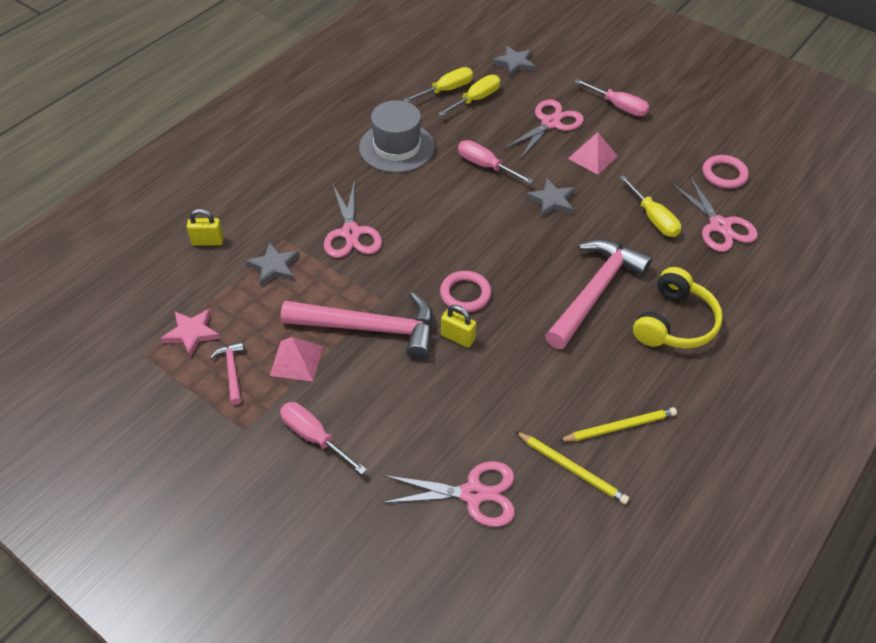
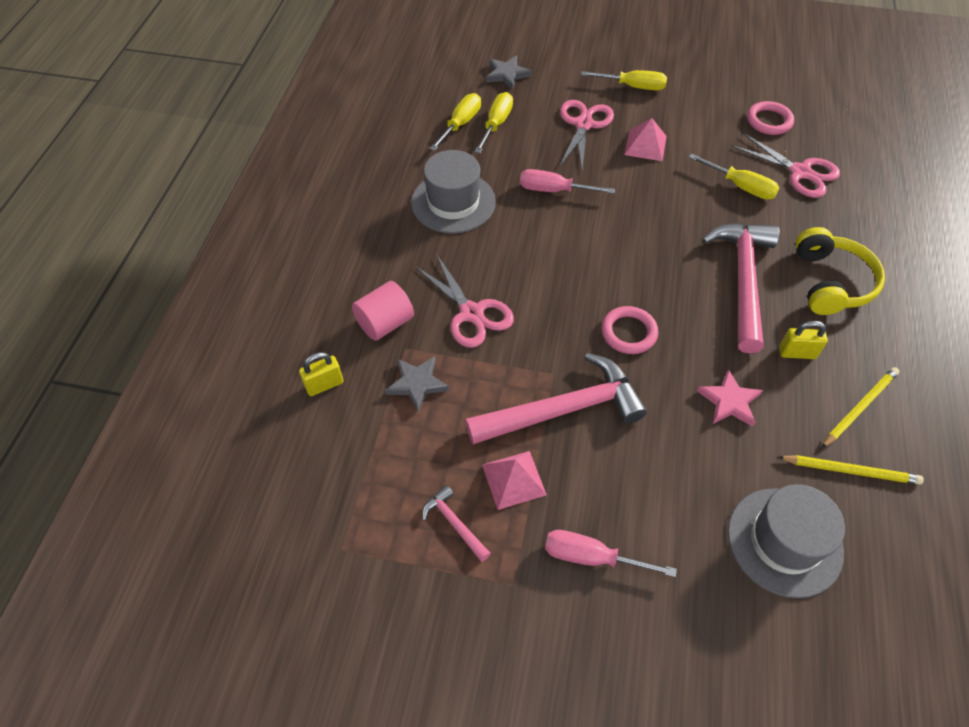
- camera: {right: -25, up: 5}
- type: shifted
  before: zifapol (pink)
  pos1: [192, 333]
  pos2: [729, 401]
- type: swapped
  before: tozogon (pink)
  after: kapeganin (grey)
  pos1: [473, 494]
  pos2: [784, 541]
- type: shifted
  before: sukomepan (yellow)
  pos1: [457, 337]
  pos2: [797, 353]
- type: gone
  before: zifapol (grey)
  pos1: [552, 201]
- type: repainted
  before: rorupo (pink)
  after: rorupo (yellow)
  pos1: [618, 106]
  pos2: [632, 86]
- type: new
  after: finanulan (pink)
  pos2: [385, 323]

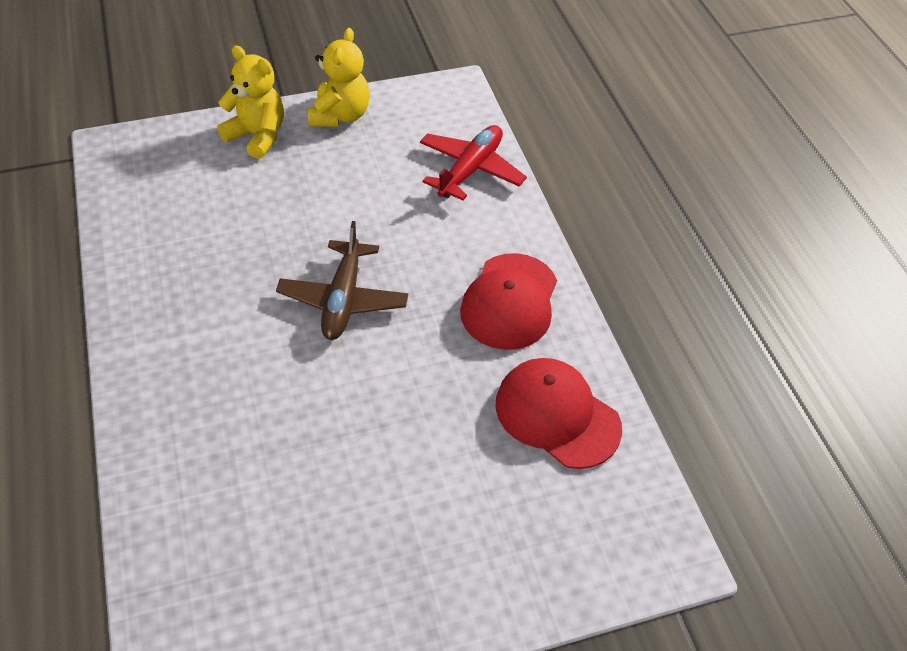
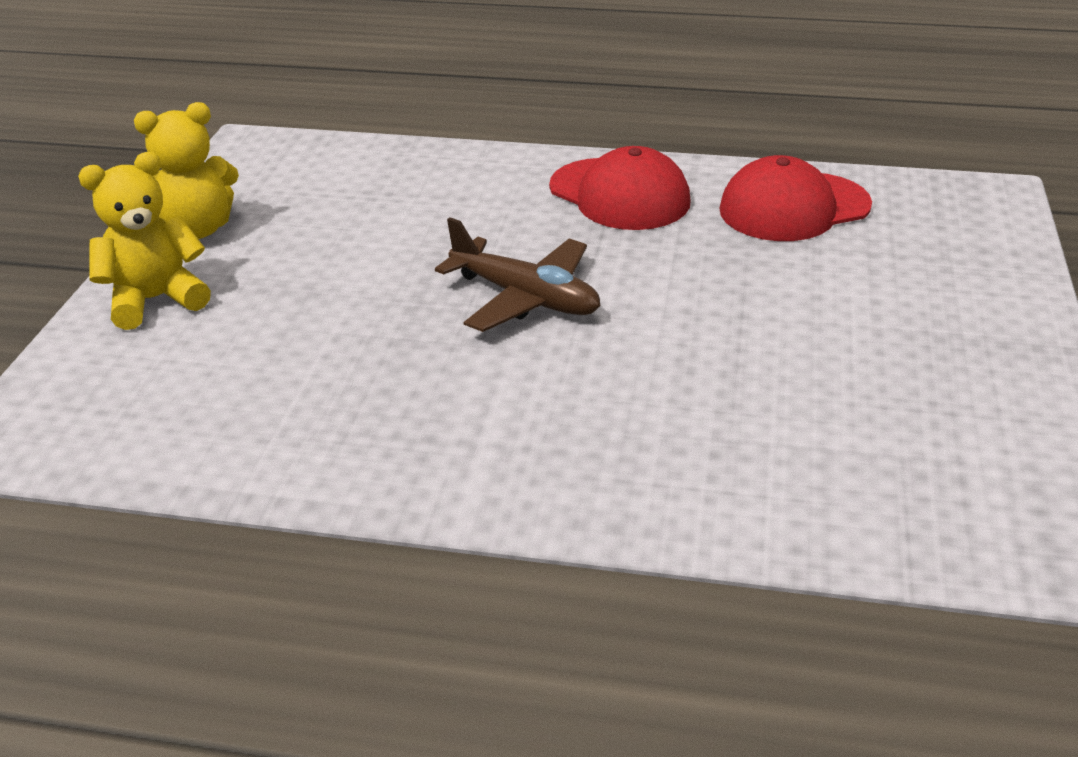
- camera: {right: -60, up: -15}
- type: rotated
  before: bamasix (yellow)
  pos1: [340, 115]
  pos2: [196, 229]
  turn: 120
- type: gone
  before: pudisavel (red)
  pos1: [470, 170]

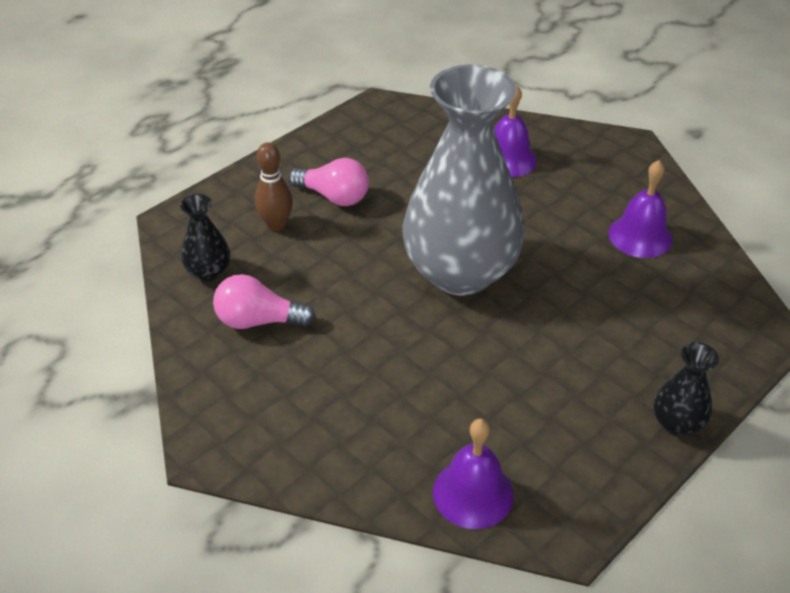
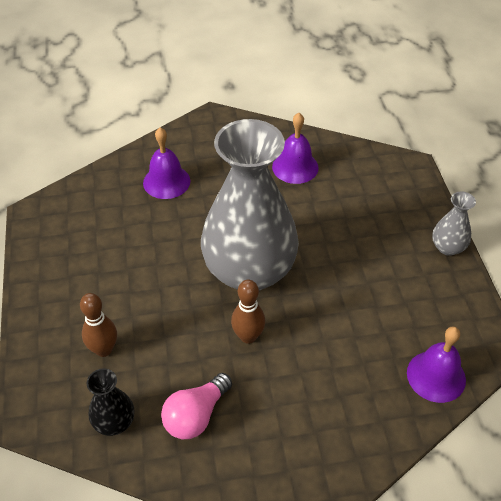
- camera: {right: -55, up: 5}
- type: gone
  before: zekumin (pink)
  pos1: [334, 197]
- type: repainted
  before: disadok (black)
  after: disadok (grey)
  pos1: [676, 423]
  pos2: [447, 247]
- type: new
  after: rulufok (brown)
  pos2: [248, 336]

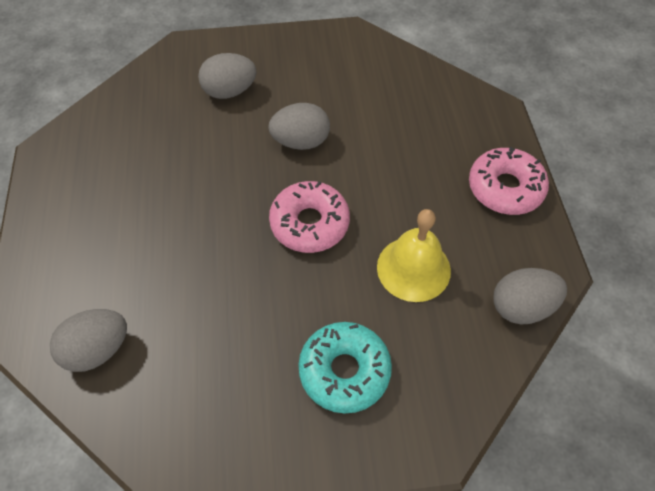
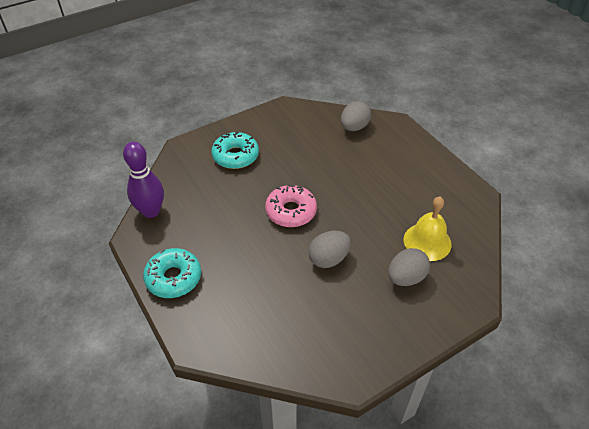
- camera: {right: 155, up: -10}
- type: shifted
  before: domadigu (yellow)
  pos1: [413, 268]
  pos2: [427, 241]
- type: repainted
  before: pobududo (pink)
  after: pobududo (turquoise)
  pos1: [505, 188]
  pos2: [173, 278]
- type: swapped
  before: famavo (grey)
  after: rulufok (purple)
  pos1: [521, 307]
  pos2: [151, 211]

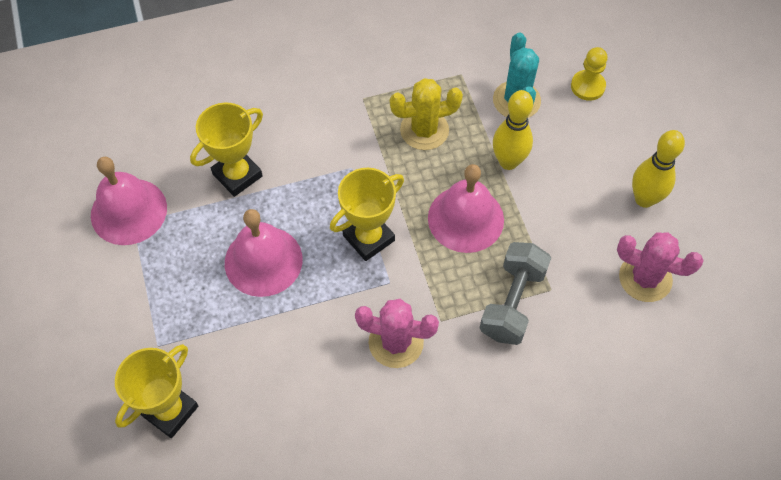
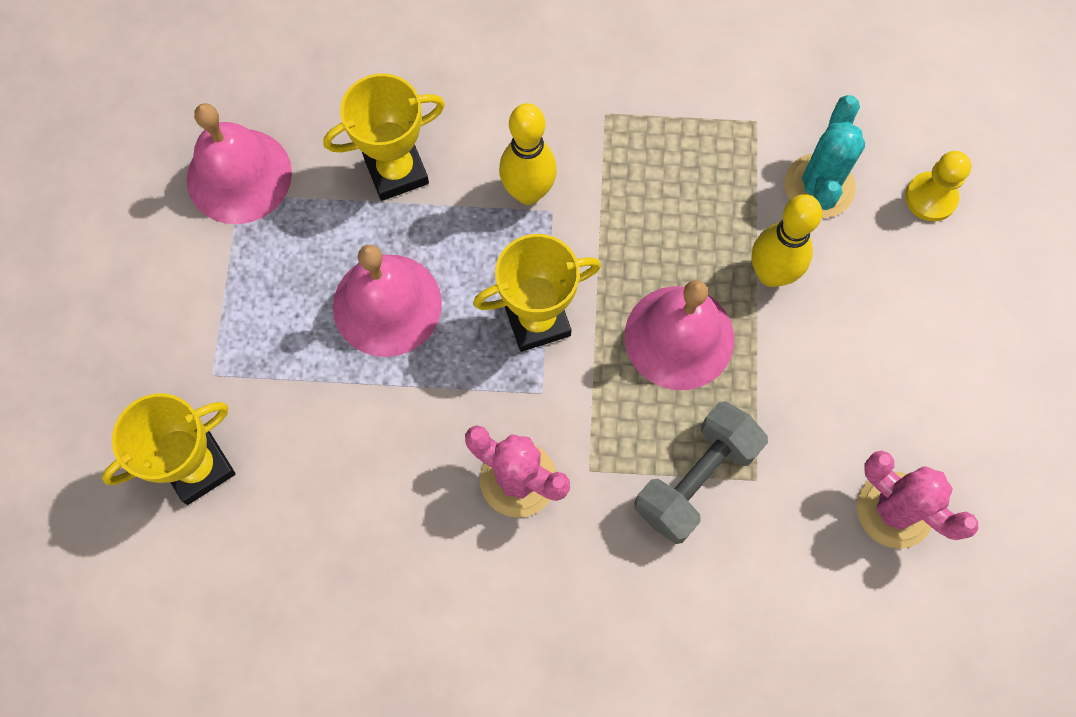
- camera: {right: 20, up: 10}
- type: gone
  before: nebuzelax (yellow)
  pos1: [424, 130]
- type: shifted
  before: rulufok (yellow)
  pos1: [644, 199]
  pos2: [528, 192]

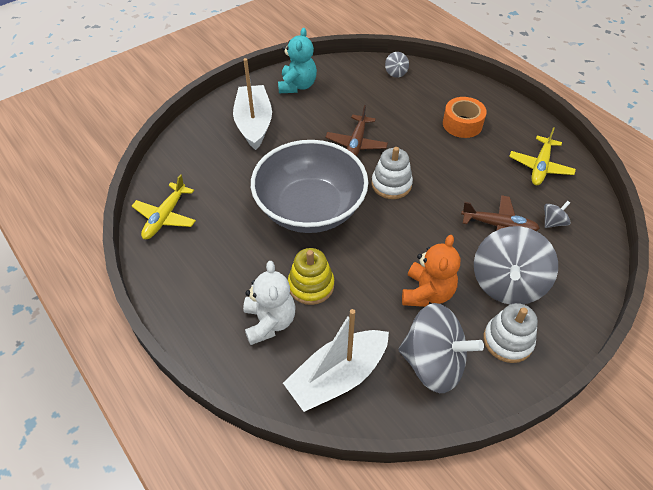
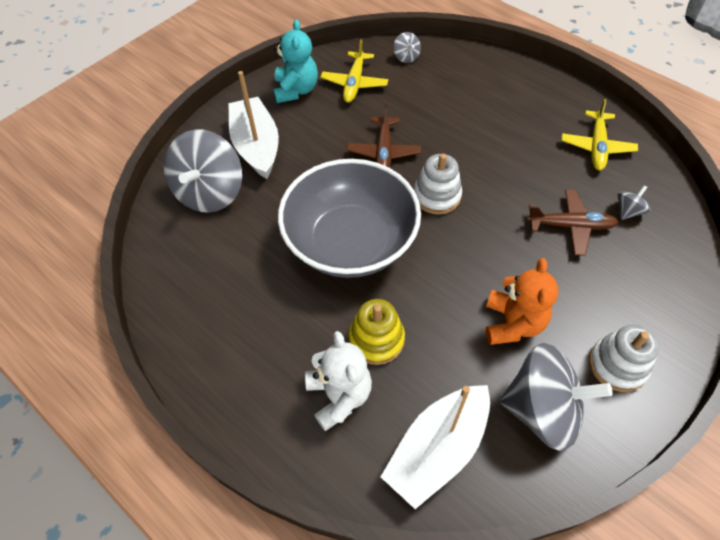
- camera: {right: -10, up: 5}
- type: shifted
  before: pudisavel (yellow)
  pos1: [165, 217]
  pos2: [354, 83]
- type: gone
  before: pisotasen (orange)
  pos1: [462, 124]
- type: shifted
  before: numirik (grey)
  pos1: [507, 283]
  pos2: [210, 192]

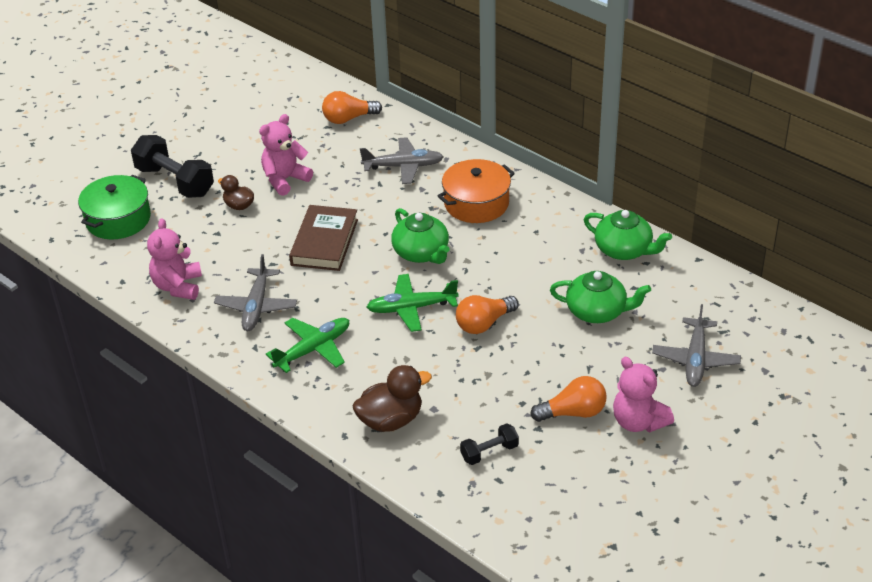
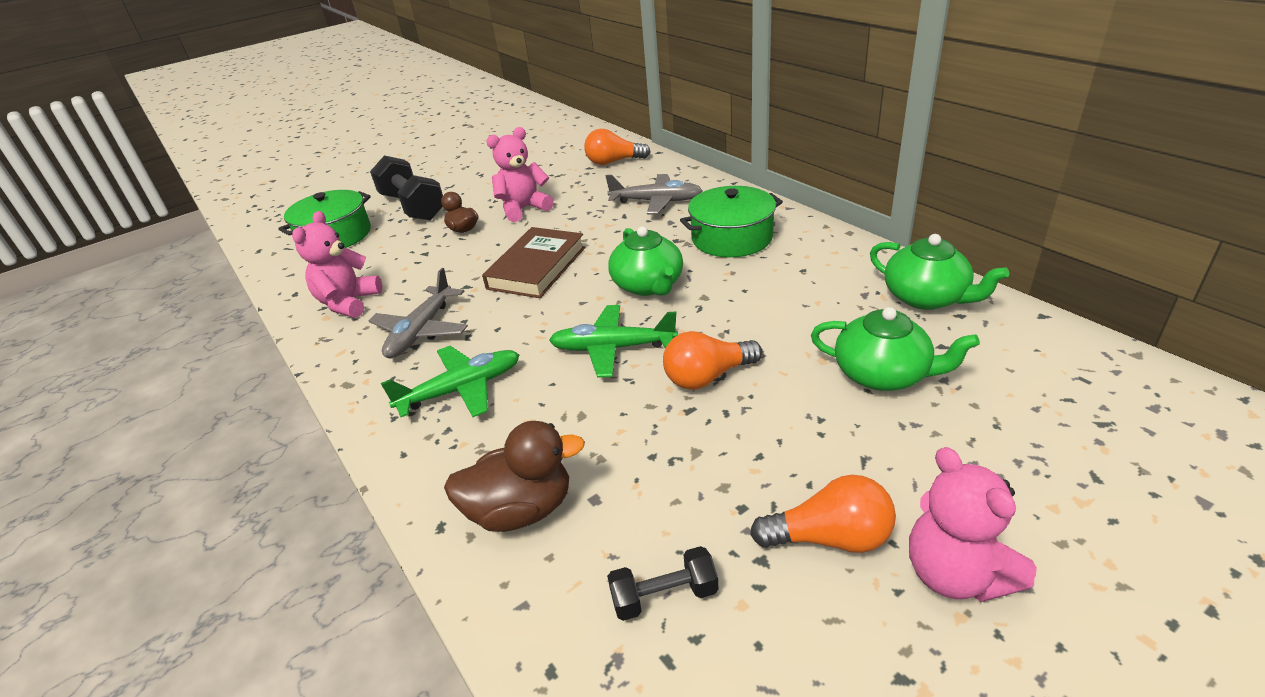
- camera: {right: 15, up: -5}
- type: repainted
  before: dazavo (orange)
  after: dazavo (green)
  pos1: [476, 203]
  pos2: [732, 238]
- type: gone
  before: pudisavel (grey)
  pos1: [695, 359]

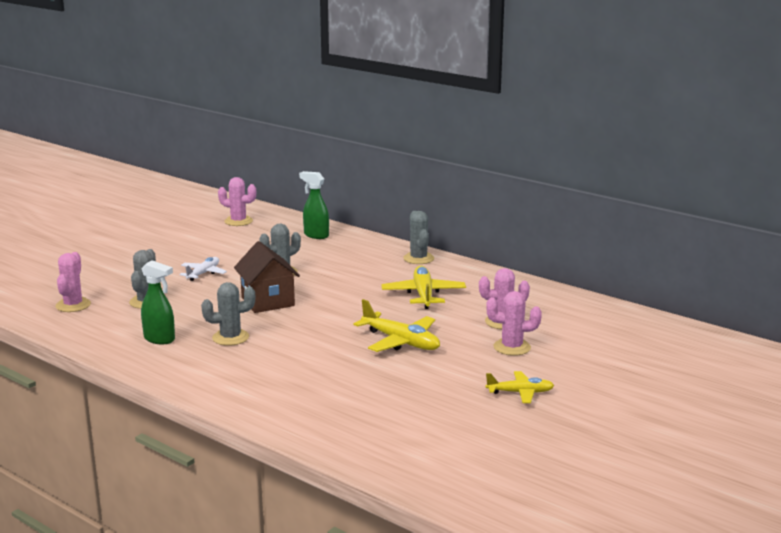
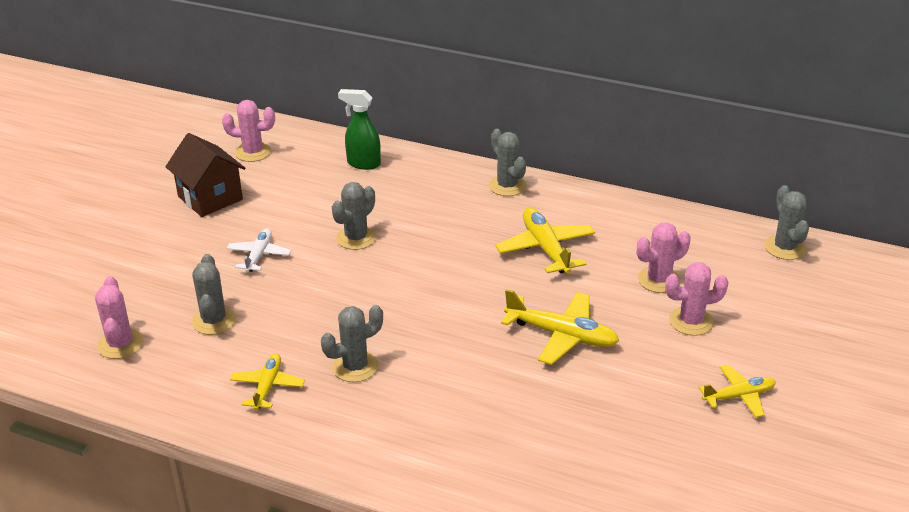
- camera: {right: -15, up: 15}
- type: swapped
  before: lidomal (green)
  after: pudisavel (yellow)
  pos1: [160, 339]
  pos2: [268, 386]
- type: shifted
  before: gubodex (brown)
  pos1: [268, 301]
  pos2: [210, 198]
- type: new
  after: nebuzelax (grey)
  pos2: [785, 248]

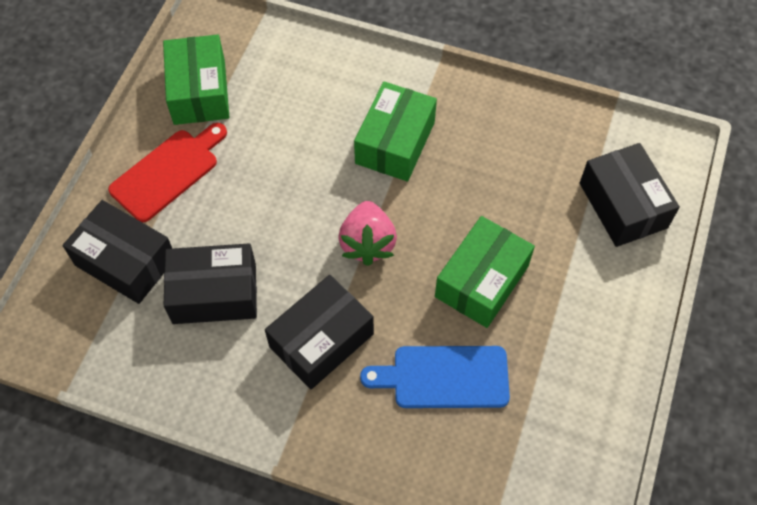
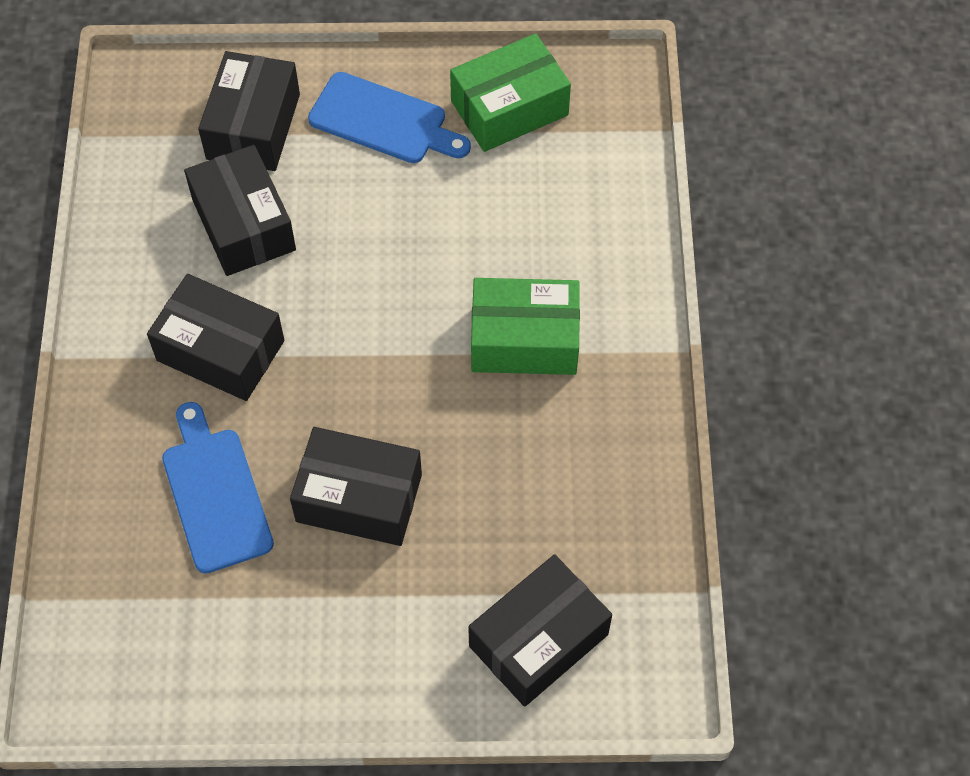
- camera: {right: 70, up: 0}
- type: repainted
  before: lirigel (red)
  after: lirigel (blue)
  pos1: [168, 172]
  pos2: [384, 121]
- type: gone
  before: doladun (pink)
  pos1: [367, 243]
- type: repainted
  before: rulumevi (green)
  after: rulumevi (black)
  pos1: [482, 281]
  pos2: [359, 498]

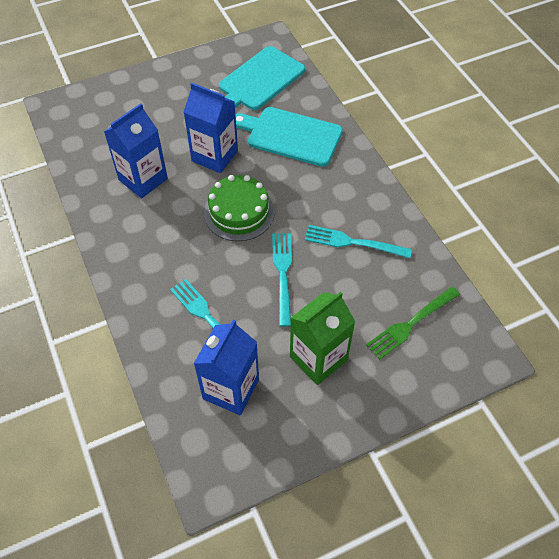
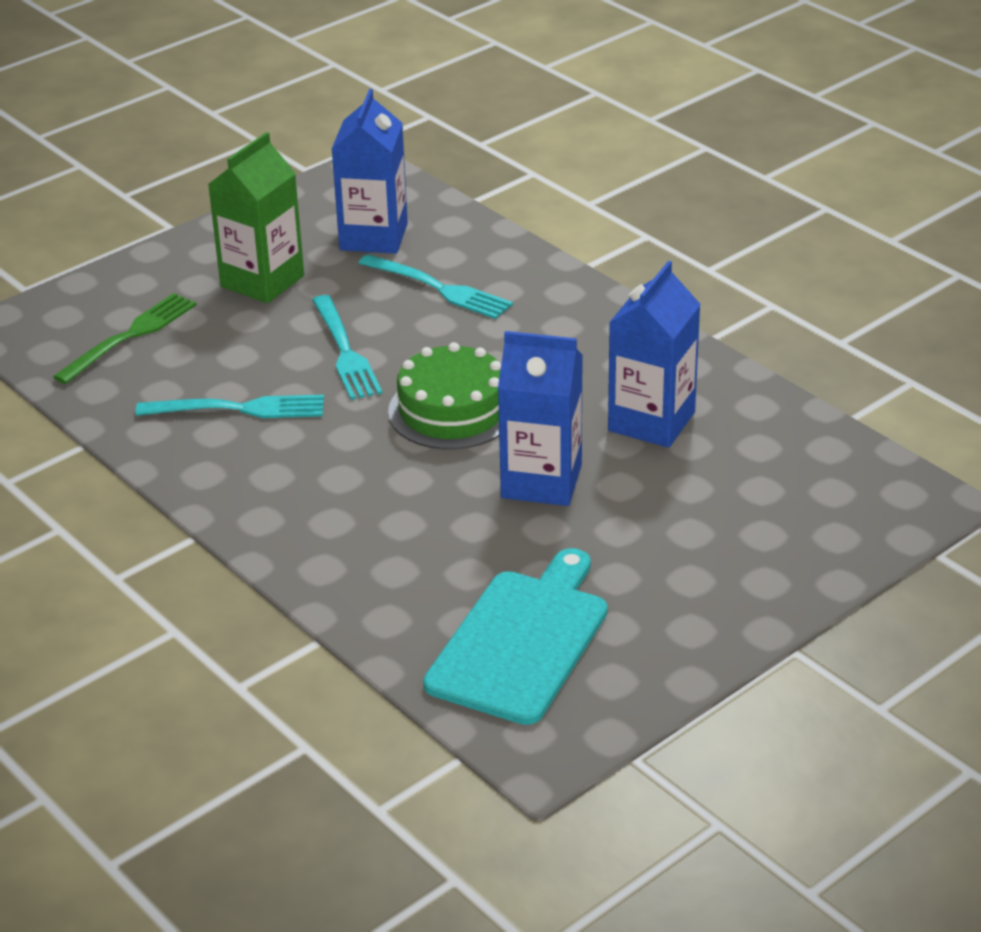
- camera: {right: 165, up: -20}
- type: gone
  before: lirigel (turquoise)
  pos1: [291, 135]

